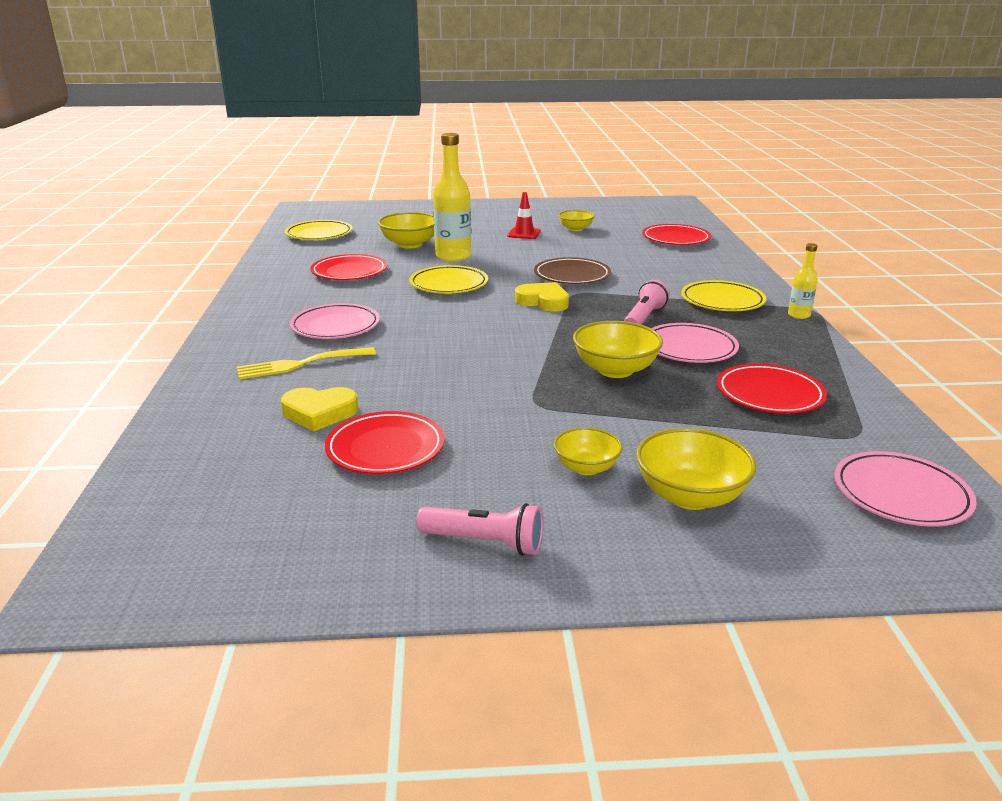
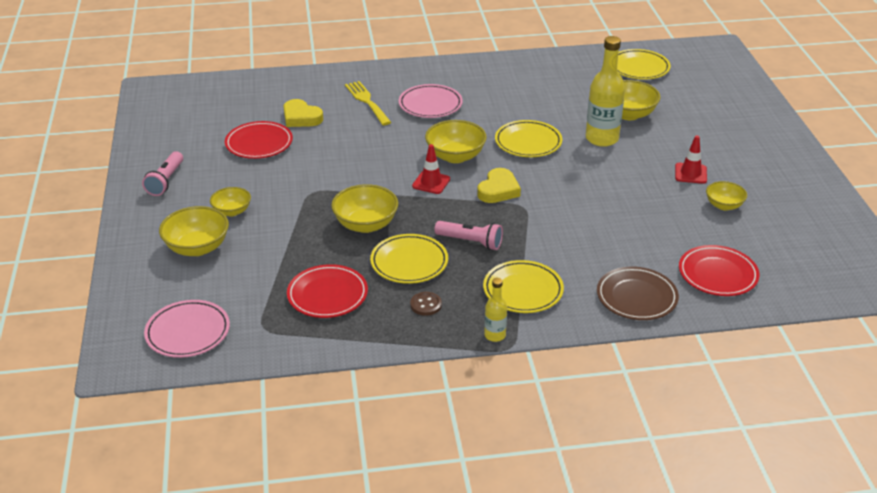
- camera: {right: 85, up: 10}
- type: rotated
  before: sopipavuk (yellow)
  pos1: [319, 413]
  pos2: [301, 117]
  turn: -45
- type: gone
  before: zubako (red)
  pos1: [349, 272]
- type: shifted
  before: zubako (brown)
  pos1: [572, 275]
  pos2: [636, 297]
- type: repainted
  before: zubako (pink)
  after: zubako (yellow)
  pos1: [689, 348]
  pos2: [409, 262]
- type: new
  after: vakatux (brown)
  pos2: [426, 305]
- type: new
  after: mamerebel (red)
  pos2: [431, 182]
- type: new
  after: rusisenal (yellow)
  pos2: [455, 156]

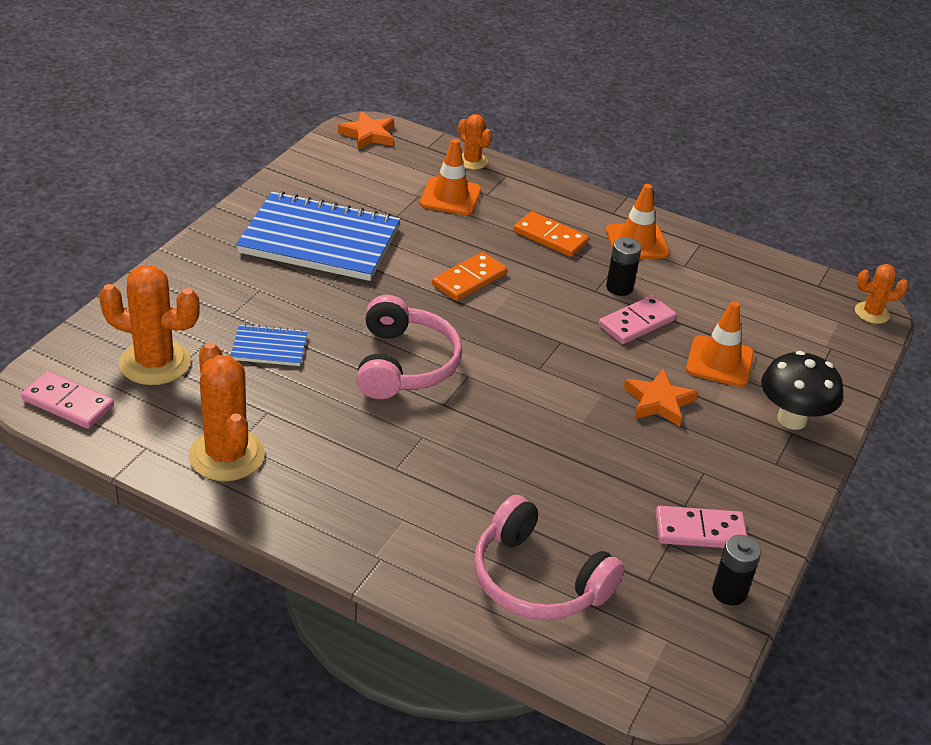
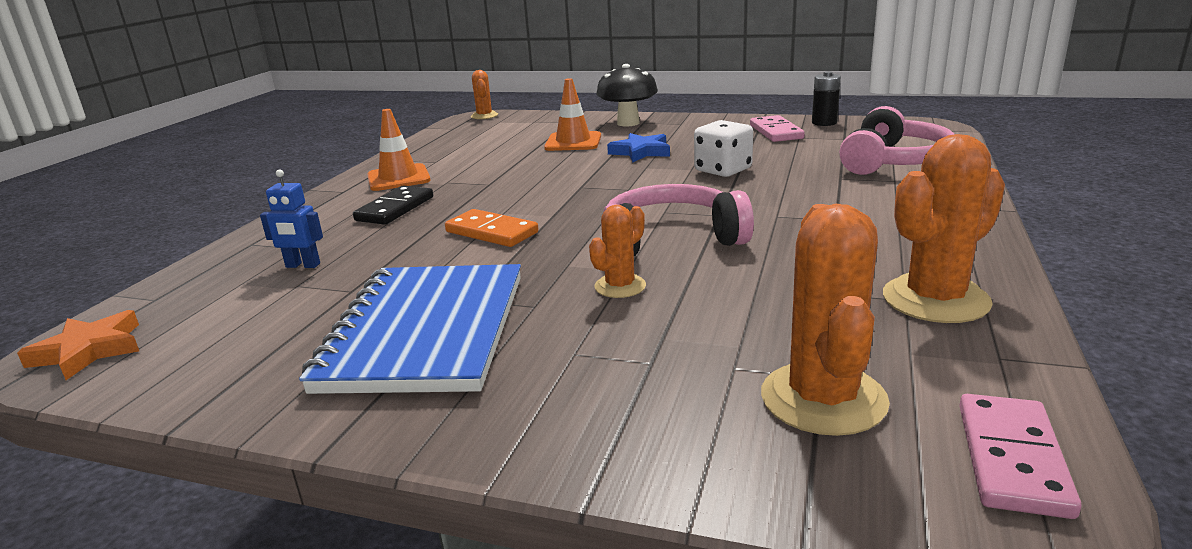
- camera: {right: -95, up: -15}
- type: gone
  before: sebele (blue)
  pos1: [269, 348]
- type: swapped
  before: mamerebel (orange)
  after: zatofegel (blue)
  pos1: [450, 197]
  pos2: [302, 265]
- type: shifted
  before: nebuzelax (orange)
  pos1: [472, 161]
  pos2: [620, 286]
- type: repainted
  before: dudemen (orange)
  after: dudemen (black)
  pos1: [550, 237]
  pos2: [395, 209]
- type: gone
  before: dudemen (pink)
  pos1: [637, 323]
- type: gone
  before: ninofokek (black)
  pos1: [619, 288]
- type: repainted
  before: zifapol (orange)
  after: zifapol (blue)
  pos1: [658, 402]
  pos2: [641, 152]
- type: new
  after: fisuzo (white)
  pos2: [723, 170]

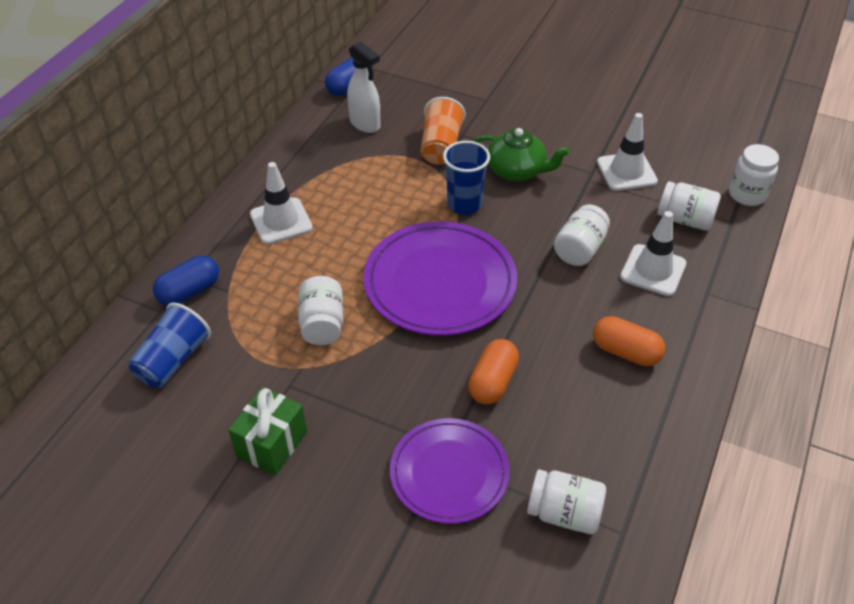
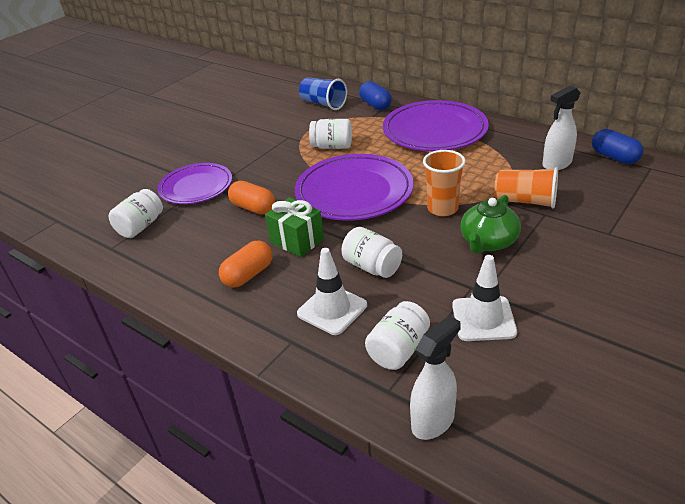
- camera: {right: 105, up: -10}
- type: shifted
  before: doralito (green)
  pos1: [272, 444]
  pos2: [297, 241]
- type: swapped
  before: mamerebel (white)
  after: zubako (purple)
  pos1: [281, 221]
  pos2: [434, 131]
- type: repainted
  before: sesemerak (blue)
  after: sesemerak (orange)
  pos1: [464, 204]
  pos2: [442, 208]
- type: swapped
  before: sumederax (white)
  after: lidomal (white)
  pos1: [747, 195]
  pos2: [433, 421]

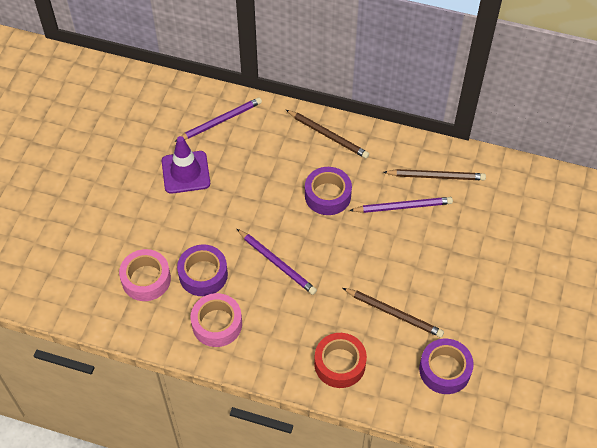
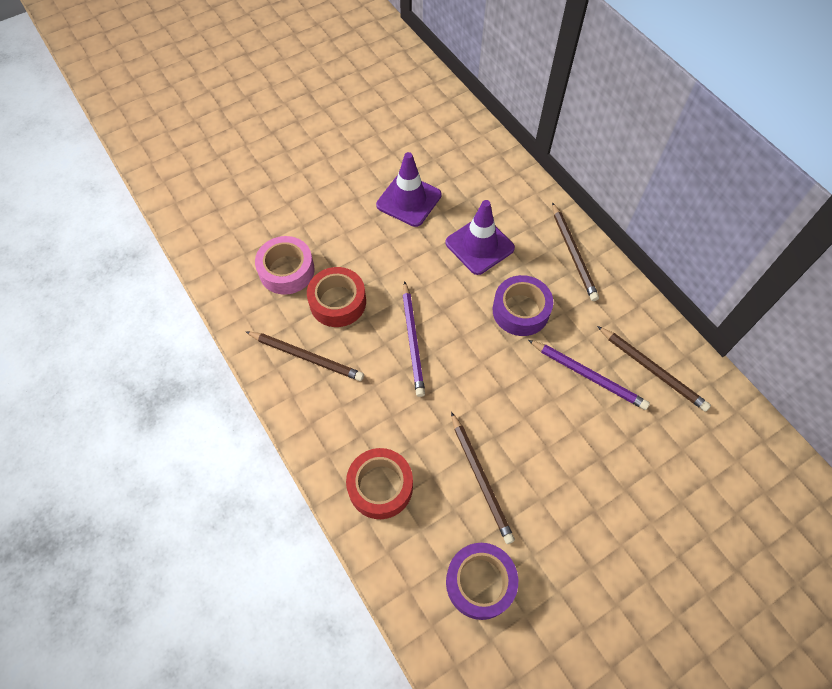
- camera: {right: 40, up: 5}
- type: gone
  before: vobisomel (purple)
  pos1: [220, 121]
- type: repainted
  before: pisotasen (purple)
  after: pisotasen (red)
  pos1: [203, 274]
  pos2: [338, 302]
- type: swapped
  before: pisotasen (pink)
  after: vobisomel (brown)
  pos1: [217, 324]
  pos2: [306, 357]
- type: new
  after: mamerebel (purple)
  pos2: [479, 245]

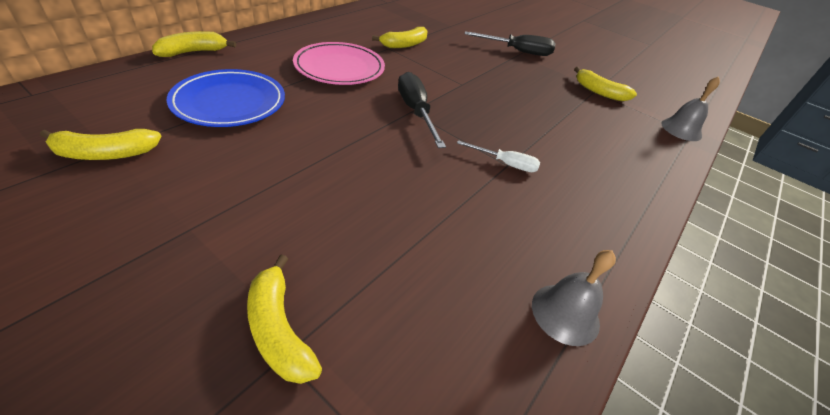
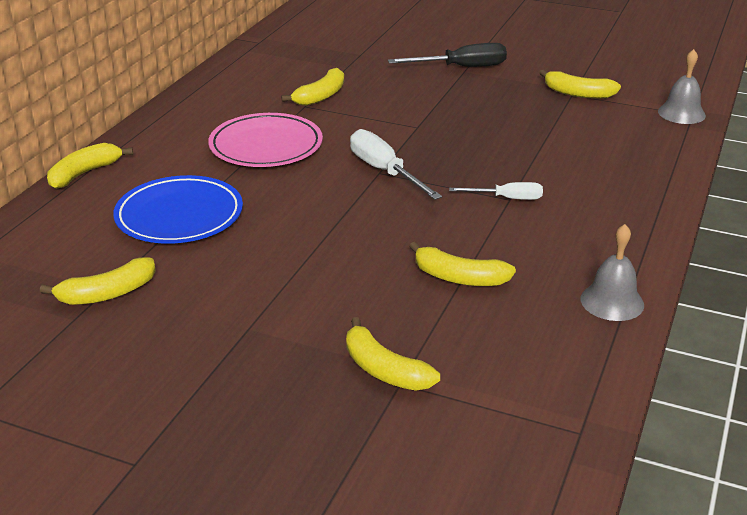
- camera: {right: -10, up: -10}
- type: repainted
  before: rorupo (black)
  after: rorupo (white)
  pos1: [416, 111]
  pos2: [384, 171]
- type: new
  after: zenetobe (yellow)
  pos2: [459, 278]

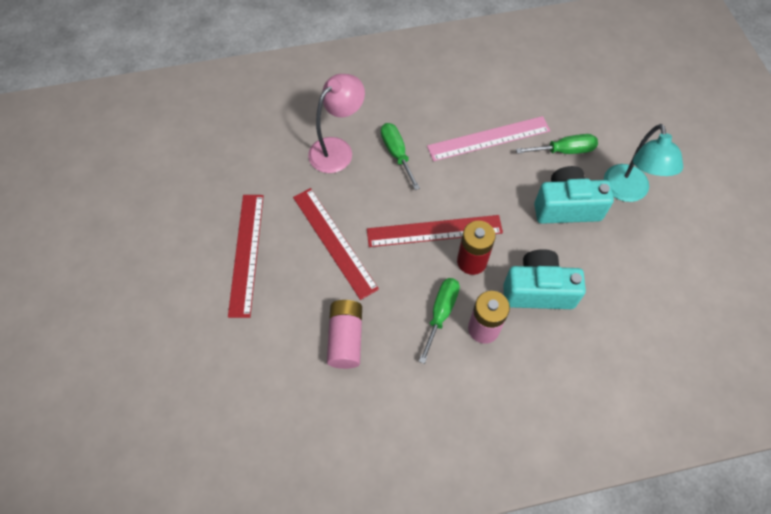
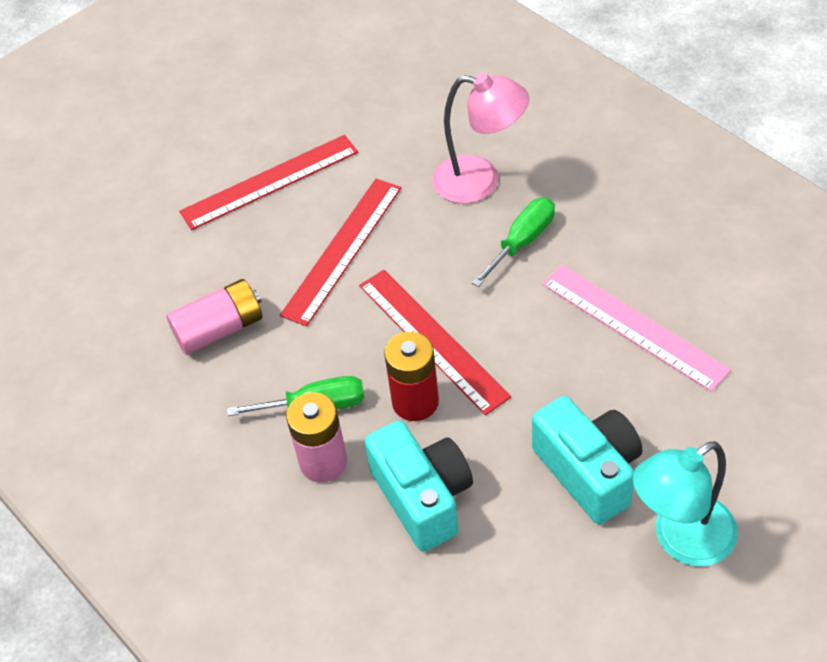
- camera: {right: 65, up: -10}
- type: gone
  before: rorupo (green)
  pos1: [564, 151]

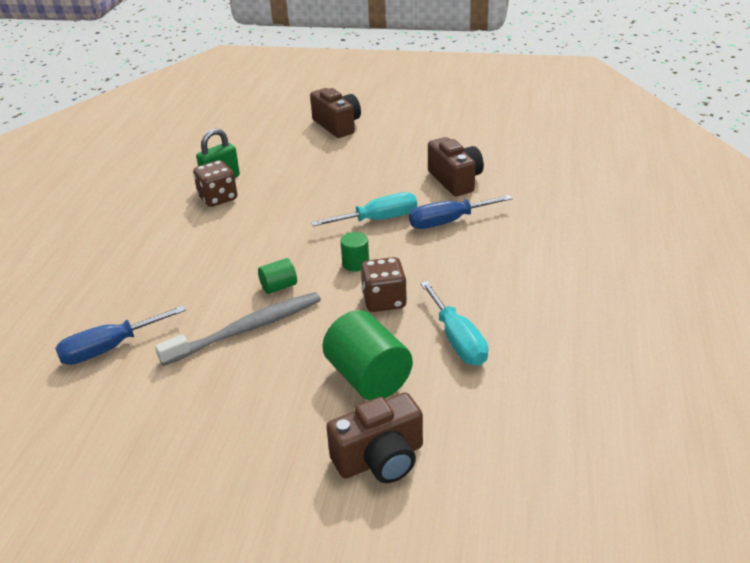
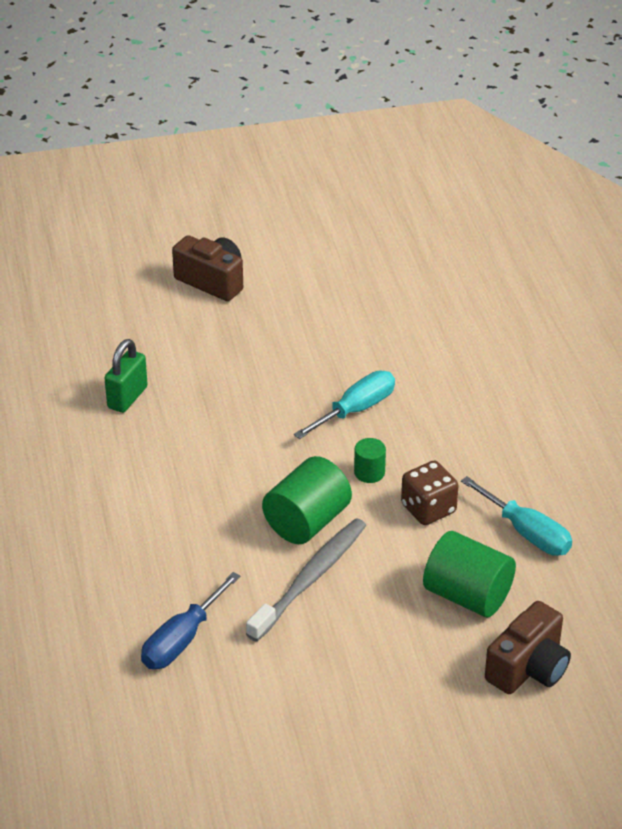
- camera: {right: -25, up: 5}
- type: gone
  before: fisuzo (brown)
  pos1: [218, 198]
- type: scaled
  before: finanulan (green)
  pos1: [279, 287]
  pos2: [307, 522]
  scale: 1.95
- type: gone
  before: rorupo (blue)
  pos1: [448, 221]
- type: gone
  before: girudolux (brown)
  pos1: [455, 180]

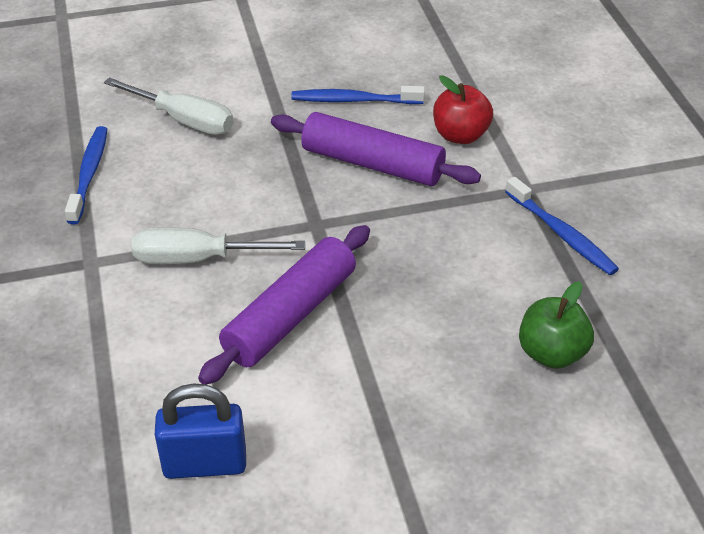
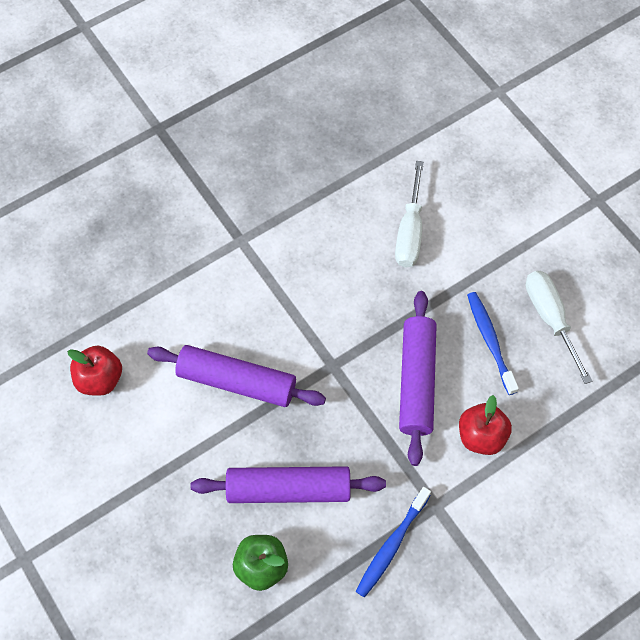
- camera: {right: 70, up: 20}
- type: gone
  before: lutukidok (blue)
  pos1: [89, 174]
- type: shifted
  before: rorupo (white)
  pos1: [199, 259]
  pos2: [550, 319]
- type: swapped
  before: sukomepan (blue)
  after: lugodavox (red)
  pos1: [205, 464]
  pos2: [100, 379]
- type: new
  after: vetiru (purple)
  pos2: [288, 489]

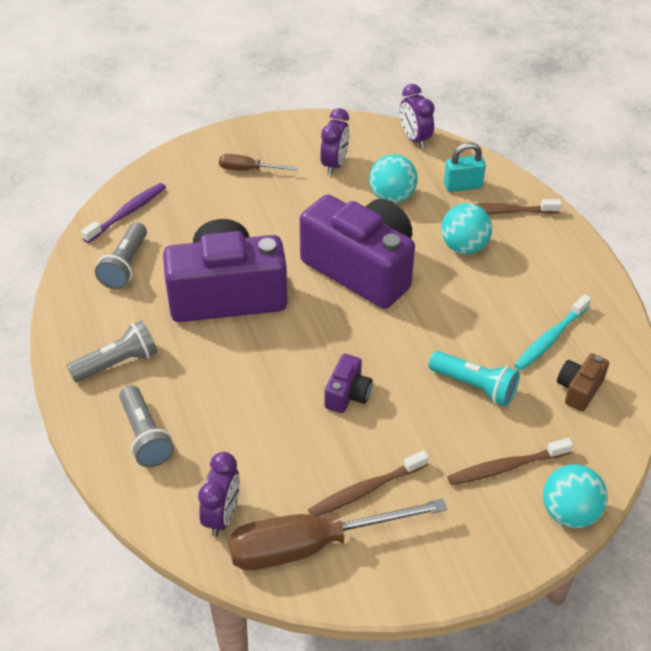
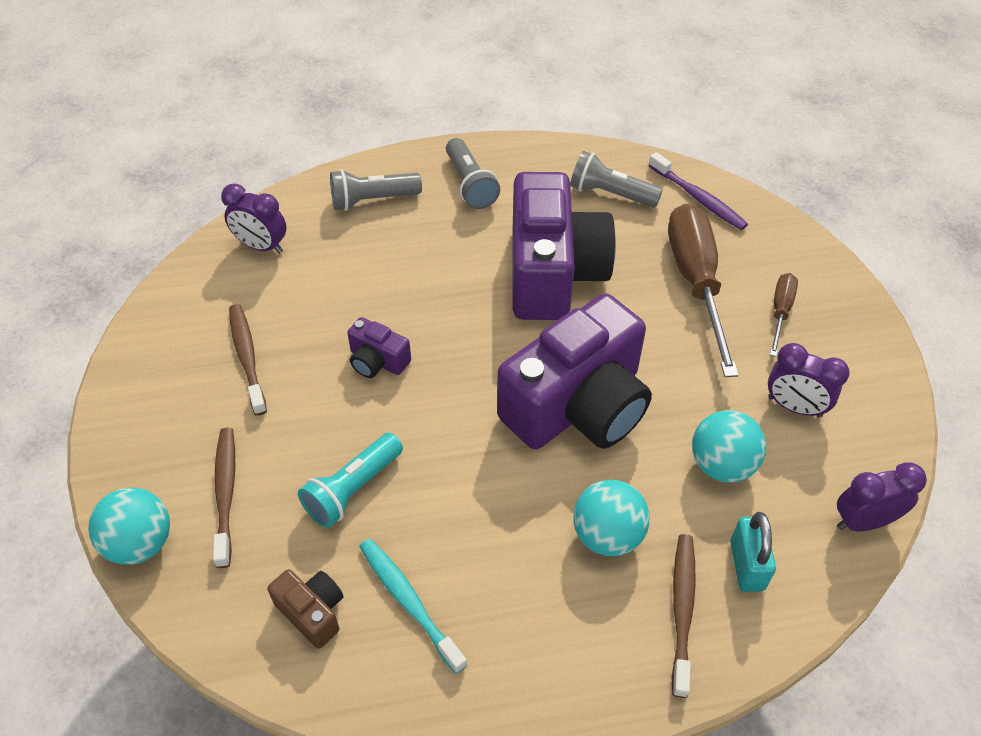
- camera: {right: 100, up: 5}
- type: shifted
  before: rorupo (brown)
  pos1: [311, 545]
  pos2: [696, 282]

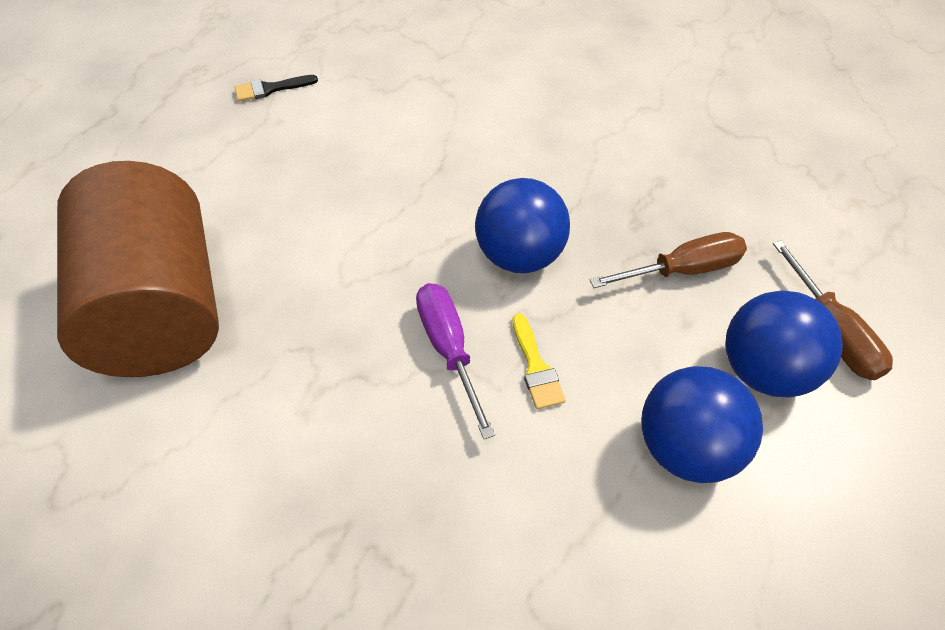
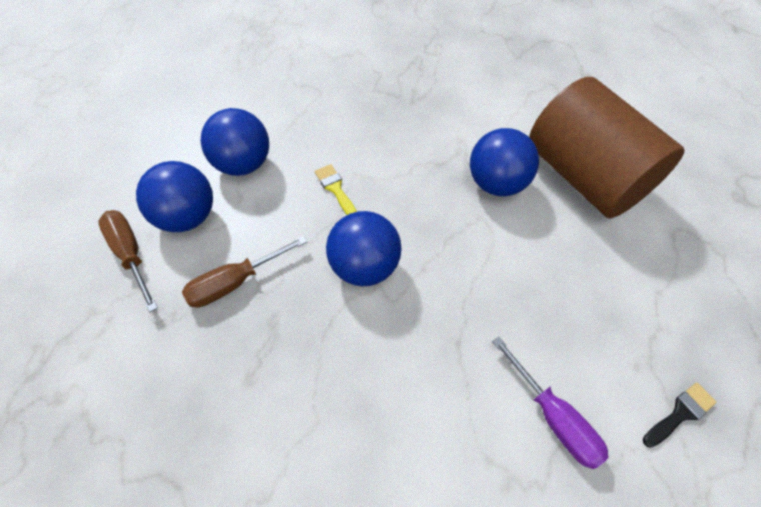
- camera: {right: 165, up: 5}
- type: shifted
  before: rorupo (purple)
  pos1: [449, 350]
  pos2: [553, 417]
- type: new
  after: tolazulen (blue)
  pos2: [496, 183]

